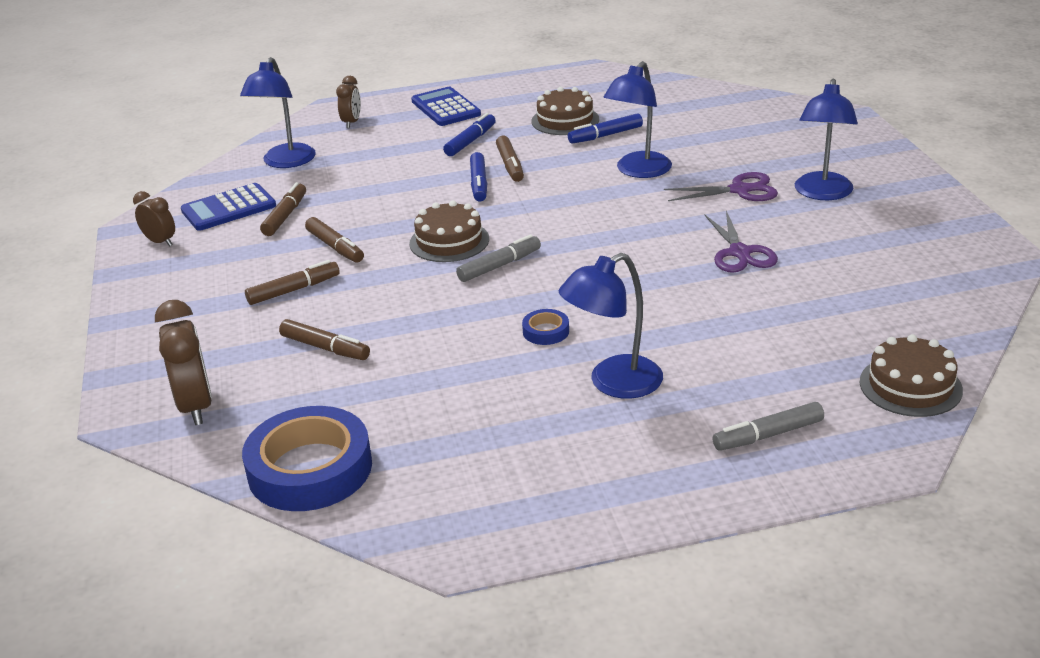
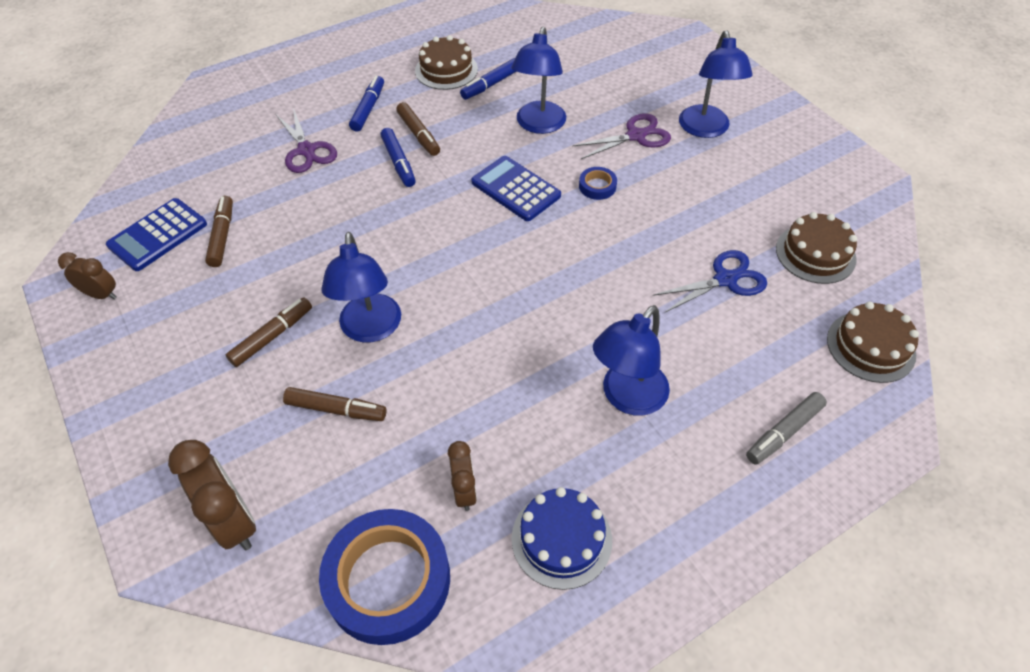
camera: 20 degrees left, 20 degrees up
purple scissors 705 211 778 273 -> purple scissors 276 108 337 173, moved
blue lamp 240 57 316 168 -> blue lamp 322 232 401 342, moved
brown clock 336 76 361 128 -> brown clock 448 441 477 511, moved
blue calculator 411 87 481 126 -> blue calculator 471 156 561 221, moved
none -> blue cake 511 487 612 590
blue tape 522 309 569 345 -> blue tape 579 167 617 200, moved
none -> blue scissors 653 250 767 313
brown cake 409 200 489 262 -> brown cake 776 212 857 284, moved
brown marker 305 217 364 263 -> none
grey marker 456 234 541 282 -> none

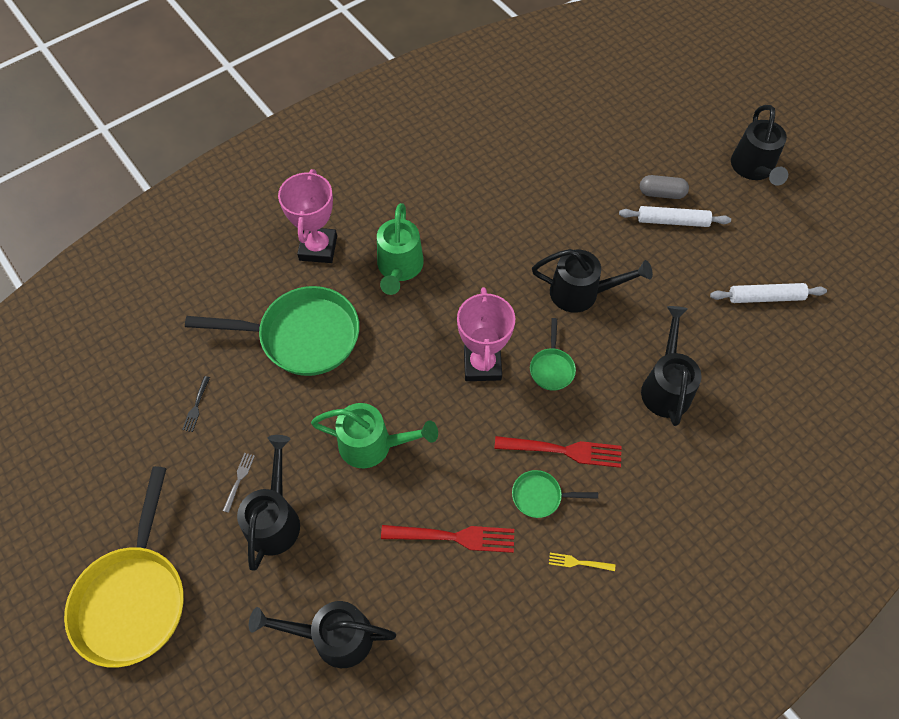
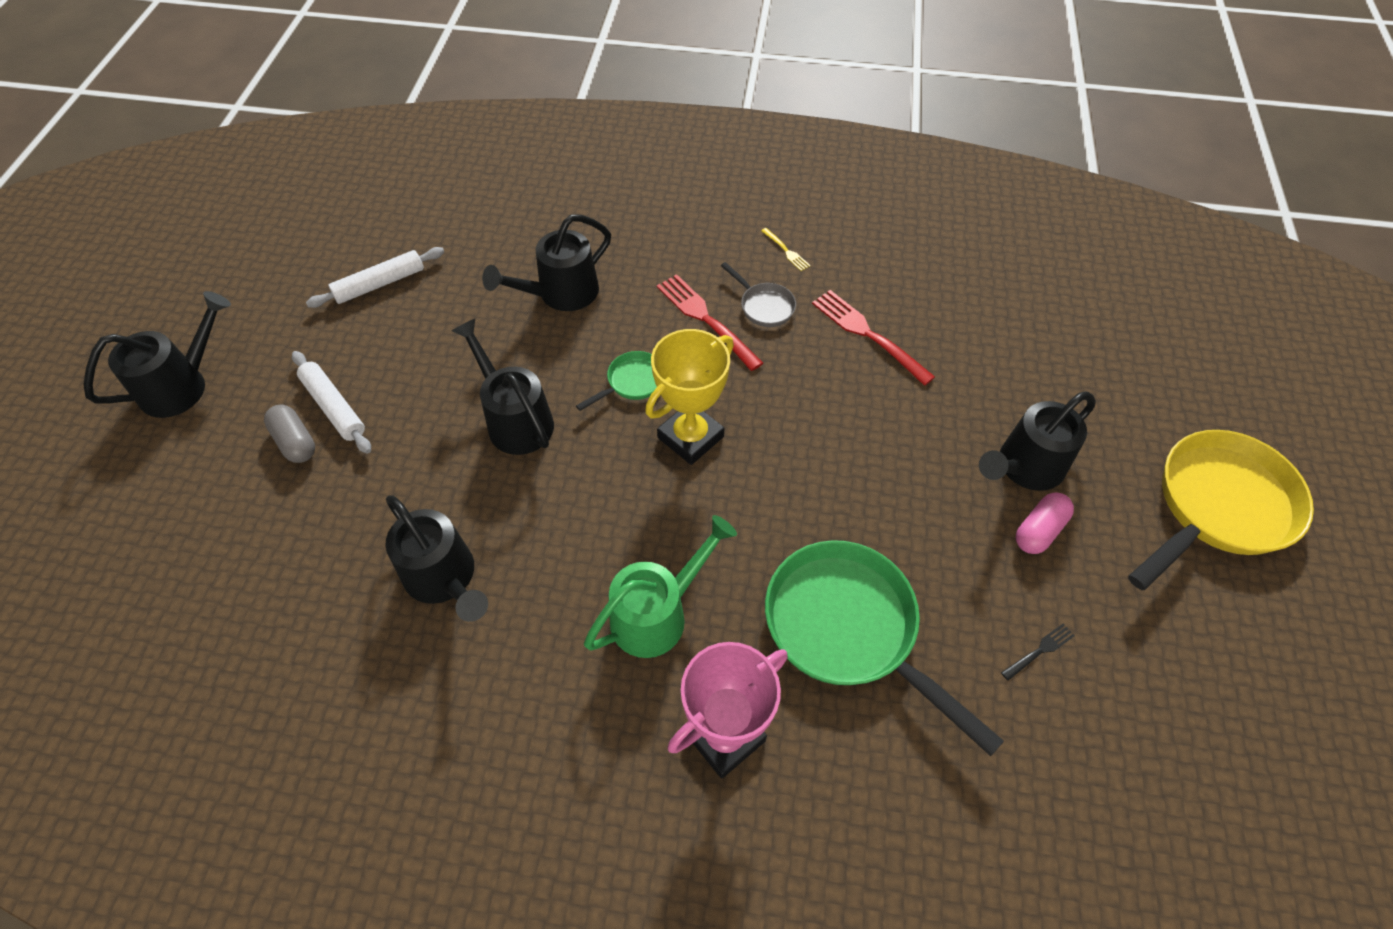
camera: 135 degrees left, 5 degrees down
white rolling pin 710 283 827 303 -> white rolling pin 306 247 444 308, 75 degrees counterclockwise
black watering can 249 601 396 668 -> black watering can 385 495 488 622, moved
pink trophy 457 287 515 381 -> yellow trophy 645 329 734 465
green pan 512 470 598 518 -> grey pan 721 262 796 327
grey fork 223 453 255 513 -> pink capsule 1016 492 1074 554
green watering can 311 403 438 468 -> none

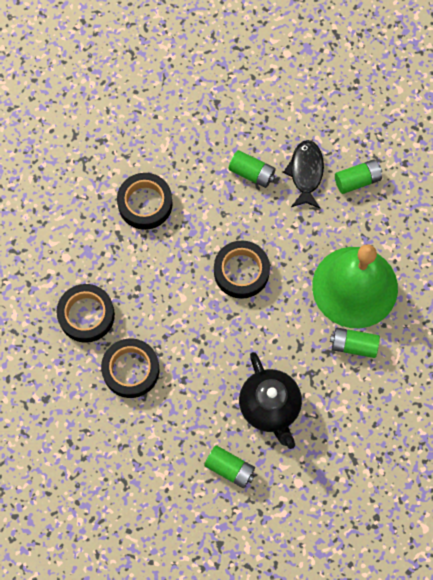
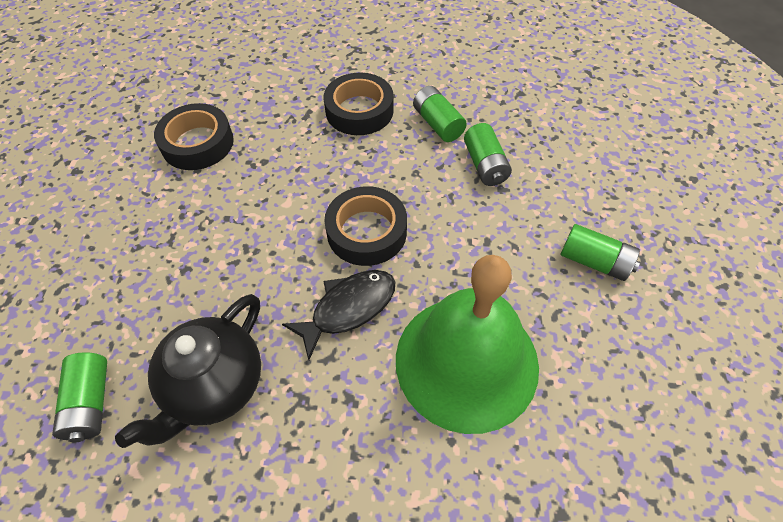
camera: 50 degrees right, 15 degrees down
black fish 283 140 324 209 -> black fish 282 270 395 360, moved
green battery 330 328 380 358 -> green battery 413 86 467 142, moved
black tape 101 338 159 398 -> none

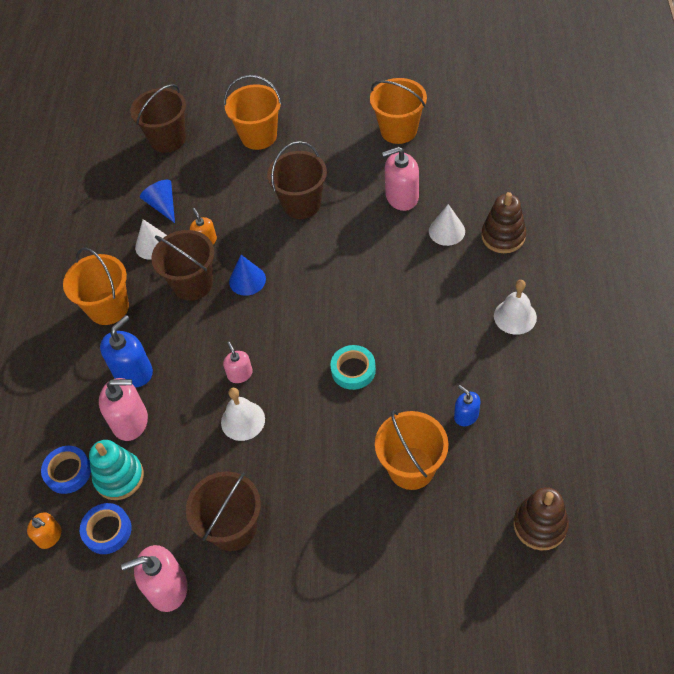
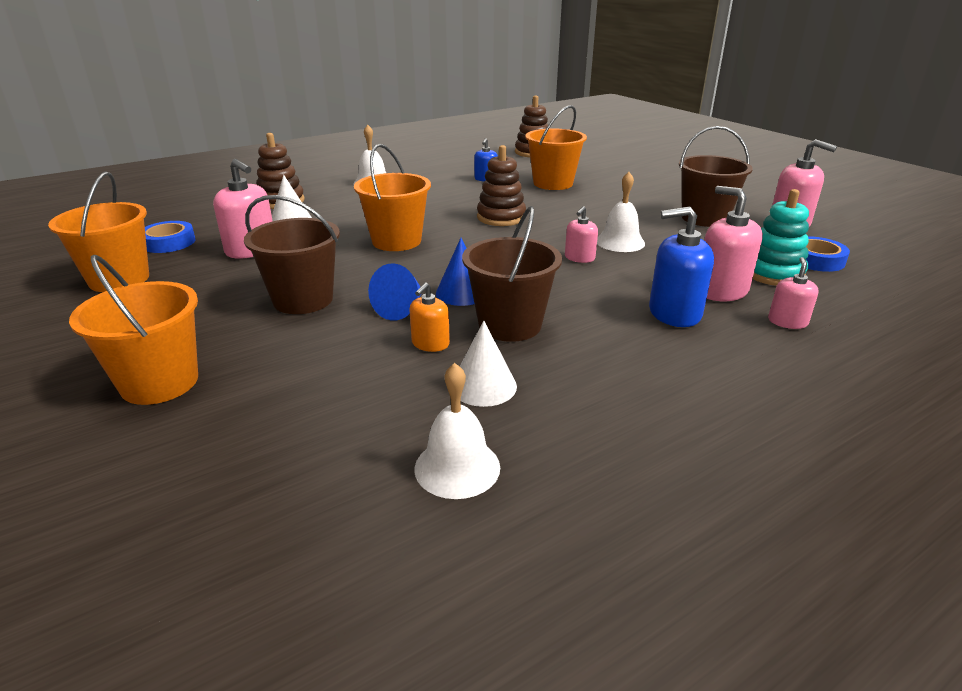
camera: 130 degrees left, 25 degrees down
blue tape 41 446 91 494 -> blue tape 145 221 196 253, moved
orange bucket 63 248 129 325 -> orange bucket 354 144 431 251, moved
blue cone 140 180 175 223 -> blue cone 368 263 421 321, moved
none -> white bell 414 363 500 499
turquoise tape 330 345 376 390 -> brown stacking toy 477 145 526 226
none -> pink soap dispenser 768 257 818 329
orange soap dispenser 27 512 61 549 -> none
brown bucket 130 84 186 153 -> none

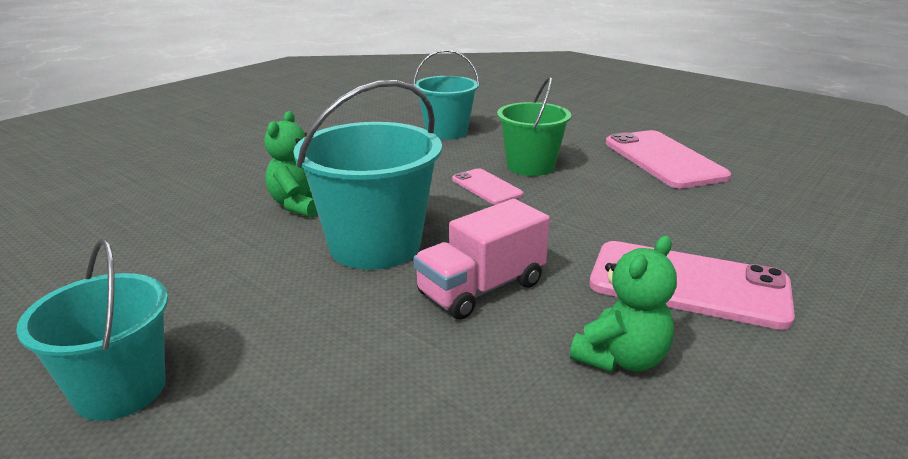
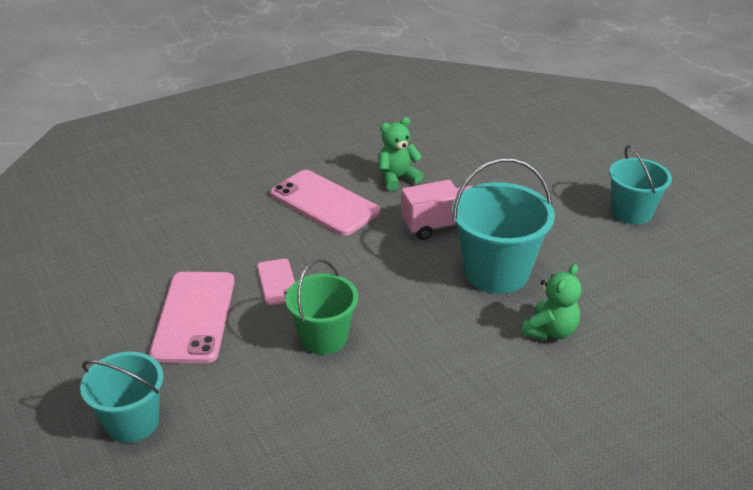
camera: 160 degrees left, 10 degrees up
turquoise bucket 413 49 480 139 -> turquoise bucket 80 352 163 443, moved
pink phone 452 168 523 205 -> pink phone 257 259 295 305, moved

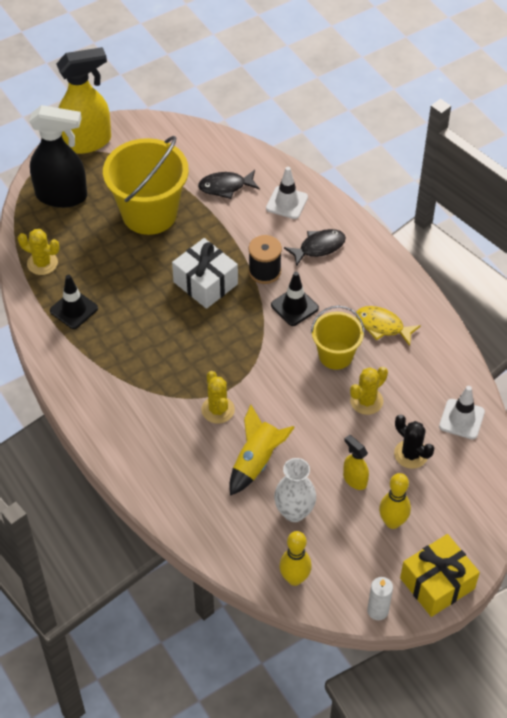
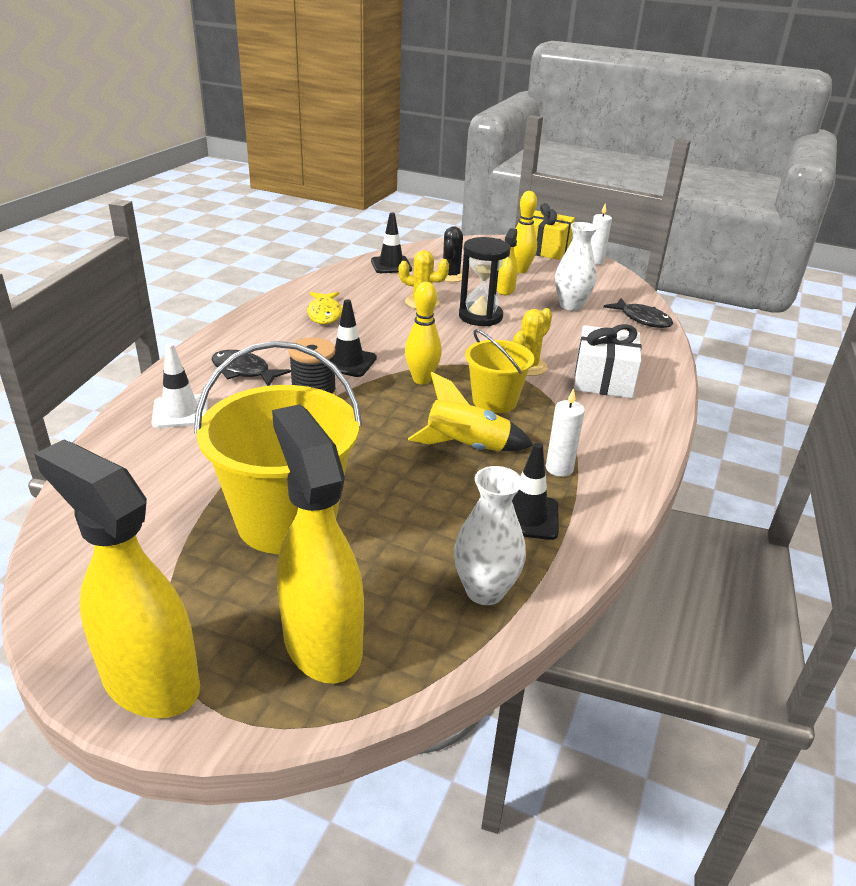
camera: 125 degrees left, 20 degrees down
black spray bottle 29 105 87 208 -> yellow spray bottle 272 404 364 684
white traffic cone 439 386 485 439 -> black traffic cone 371 213 412 273
yellow bowling pin 279 531 312 586 -> yellow bowling pin 405 282 442 385, moved
yellow rocket 229 405 295 496 -> yellow rocket 408 372 533 451, moved
yellow cactus 18 229 60 275 -> white vase 454 466 526 605
none -> black hourglass 459 237 510 326
yellow bucket 311 305 365 370 -> yellow bucket 465 329 534 413, moved
none -> white candle 546 388 585 477
white gift 172 238 238 309 -> white gift 574 324 642 398, moved
black fish 198 170 260 199 -> black fish 603 298 673 328, moved

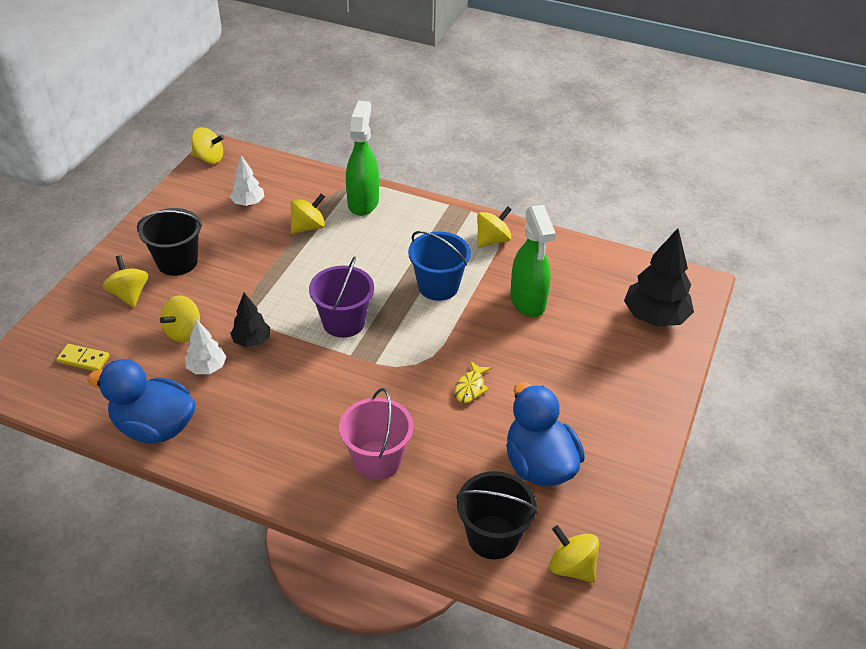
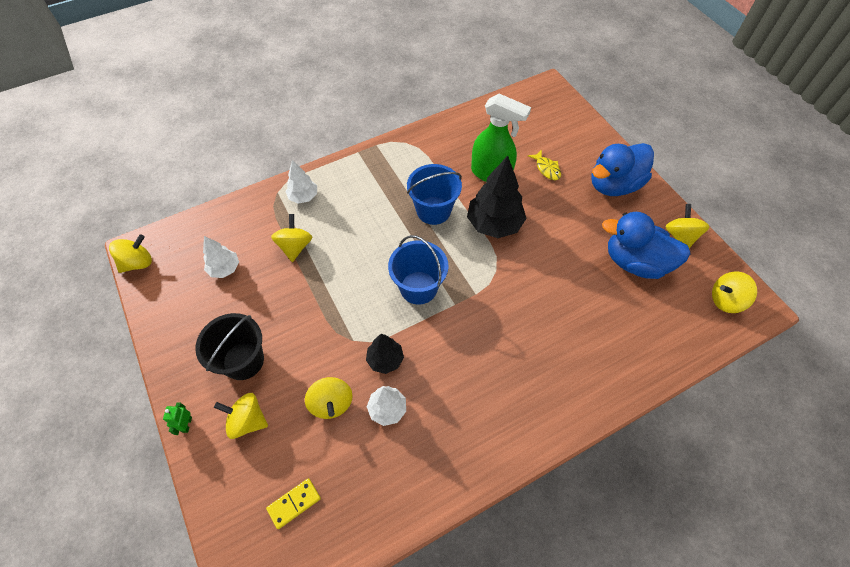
camera: 50 degrees left, 15 degrees up
none -> green robot 163 402 192 435
green spray bottle 346 101 379 216 -> white tree 286 160 317 204
purple bucket 309 256 374 338 -> blue bucket 388 235 448 305
black tree 624 228 694 327 -> black tree 467 156 527 238, moved
yellow fish 454 361 492 403 -> yellow fish 528 150 561 180, moved
blue duck 87 359 196 444 -> blue duck 591 143 654 196, moved
yellow spinning top 477 206 512 248 -> yellow spinning top 665 204 709 248, moved
pink bucket 339 388 413 480 -> none
black bucket 456 471 538 559 -> none

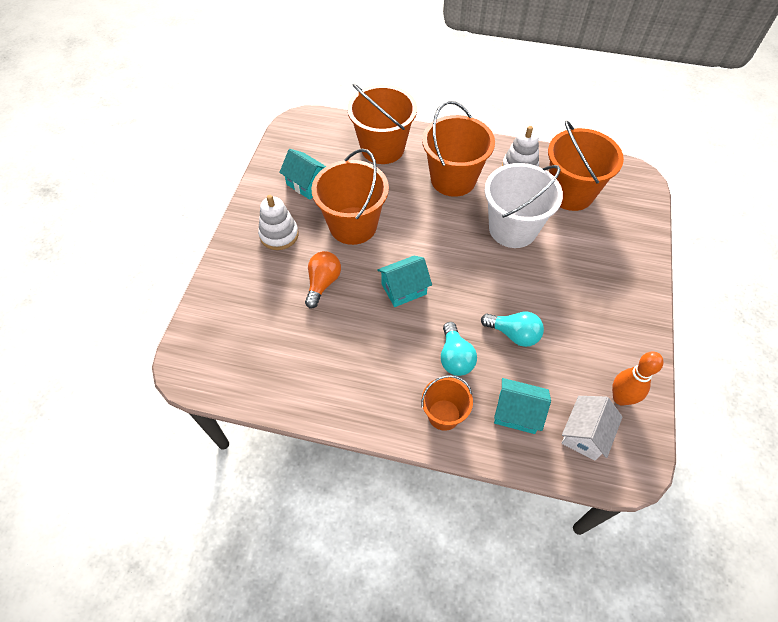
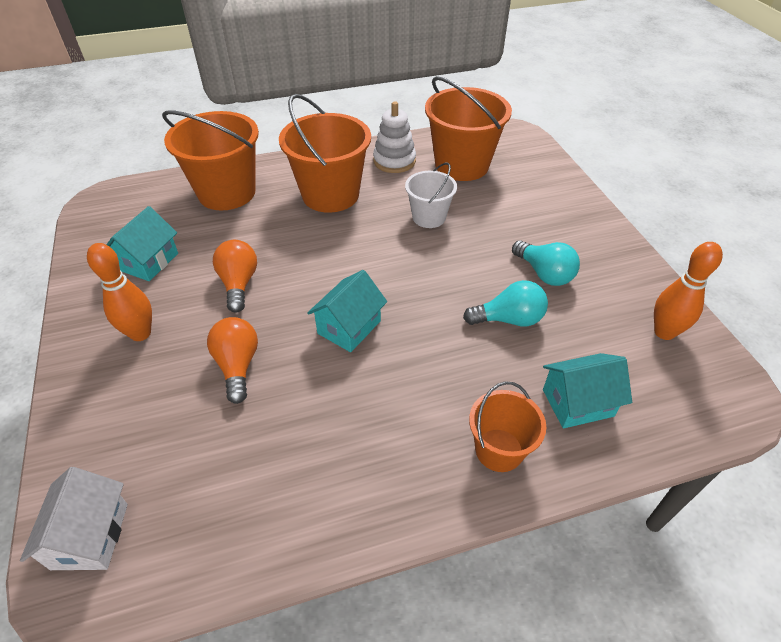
camera: 30 degrees left, 10 degrees down
white house 562 396 622 460 -> white house 20 467 128 570, moved
white stacking toy 258 195 299 250 -> orange bowling pin 87 243 152 341
turquoise house 279 149 326 200 -> turquoise house 106 206 178 281, 75 degrees counterclockwise
orange bucket 312 149 389 245 -> orange light bulb 213 240 257 313
white bucket 485 163 563 248 -> white bucket 405 163 457 228, x0.56
turquoise light bulb 441 322 477 376 -> turquoise light bulb 512 240 580 286, moved

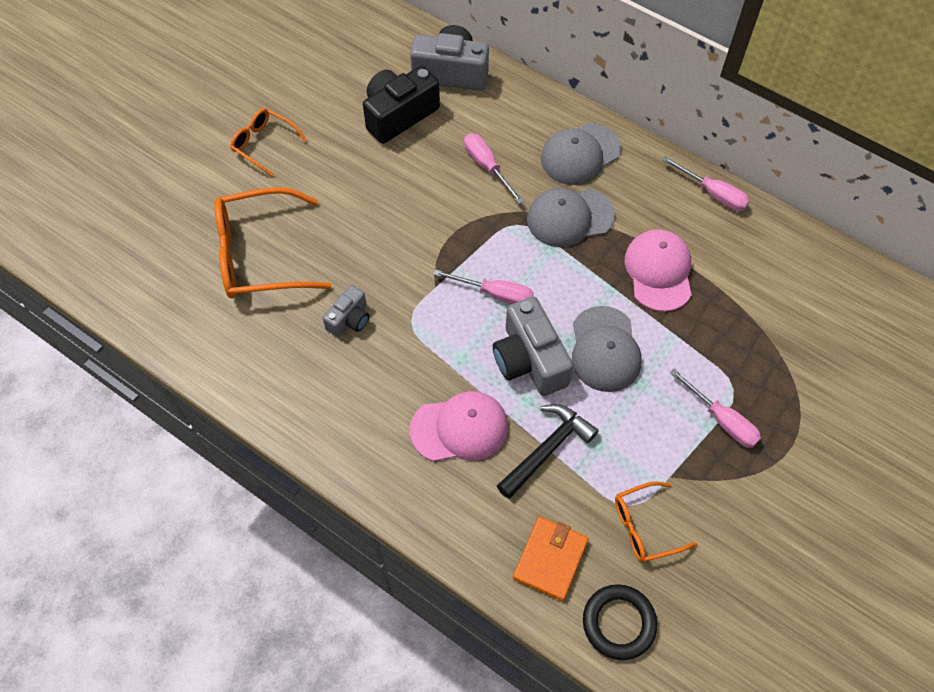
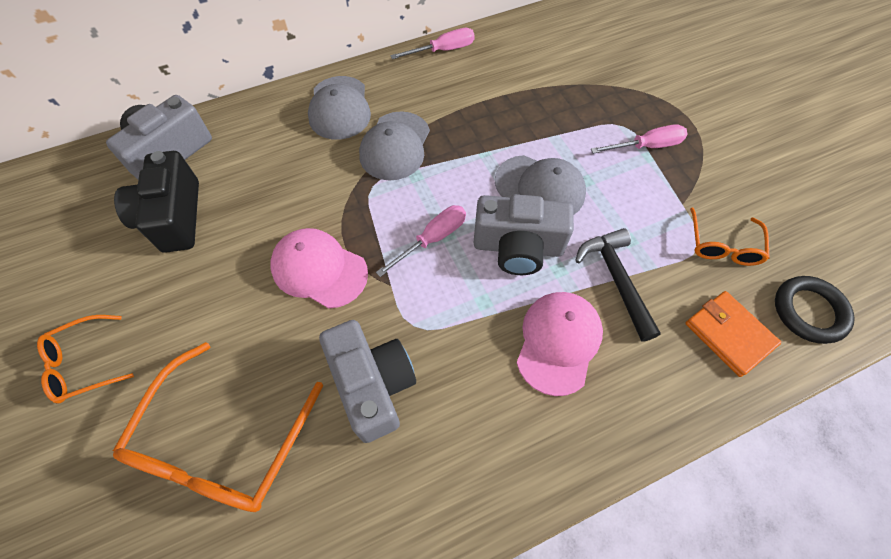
camera: 60 degrees left, 0 degrees up
pink cap 625 229 692 312 -> pink cap 270 228 368 309, moved
grey camera 323 285 369 337 -> grey camera 319 320 416 443, x1.79
pink screwdriver 464 133 524 204 -> none

